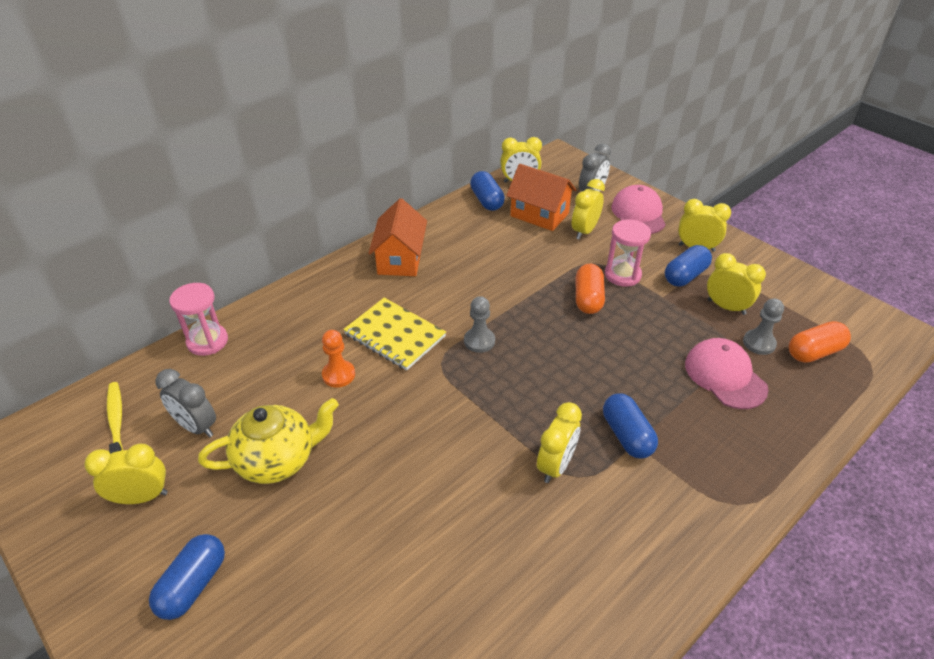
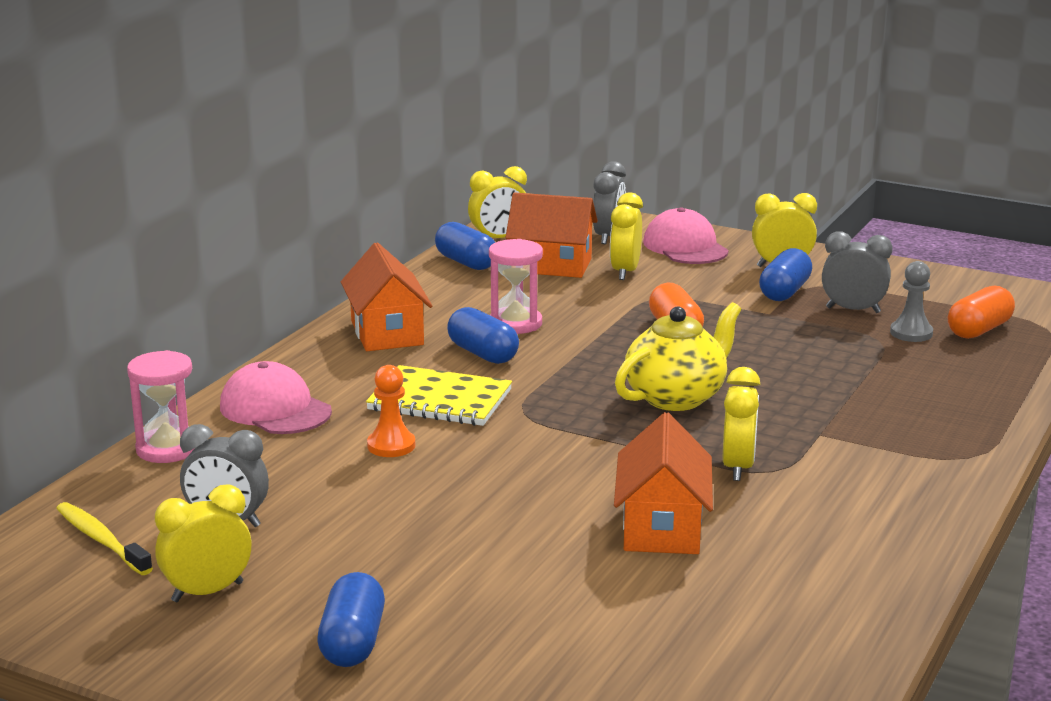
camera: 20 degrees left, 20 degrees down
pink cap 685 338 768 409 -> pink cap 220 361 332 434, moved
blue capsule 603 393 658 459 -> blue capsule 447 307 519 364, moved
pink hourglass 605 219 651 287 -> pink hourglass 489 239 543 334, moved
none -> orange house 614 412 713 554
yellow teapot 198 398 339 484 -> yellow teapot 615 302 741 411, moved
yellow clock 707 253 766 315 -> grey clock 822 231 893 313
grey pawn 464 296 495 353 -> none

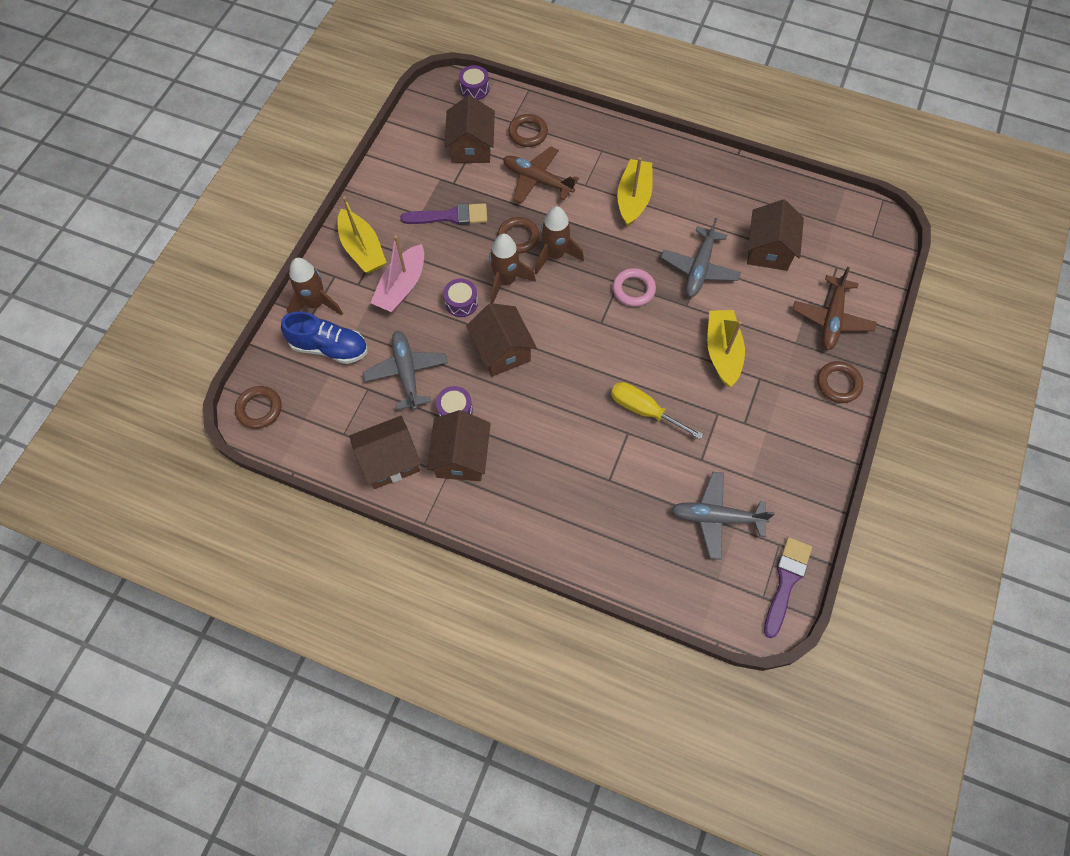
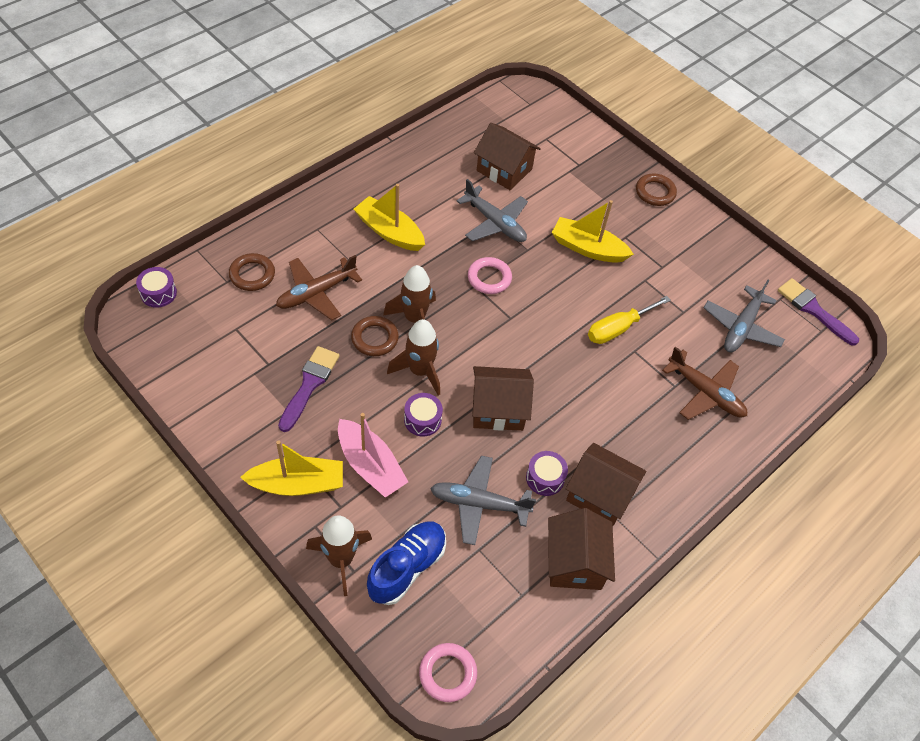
camera: 70 degrees left, 10 degrees down
brown ring 235 386 282 429 -> pink ring 419 643 477 702
brown plane 793 267 877 350 -> brown plane 662 347 747 420, moved
brown house 444 95 495 163 -> none

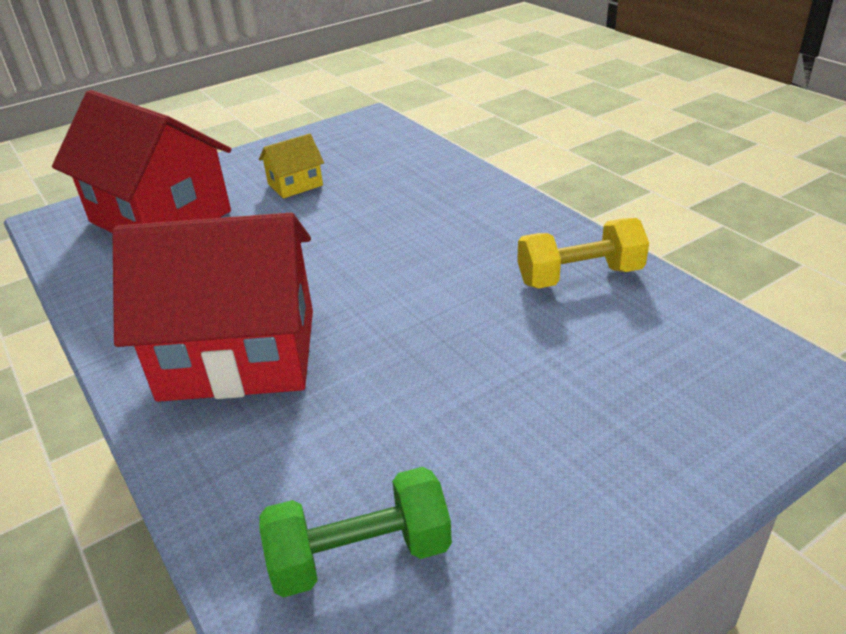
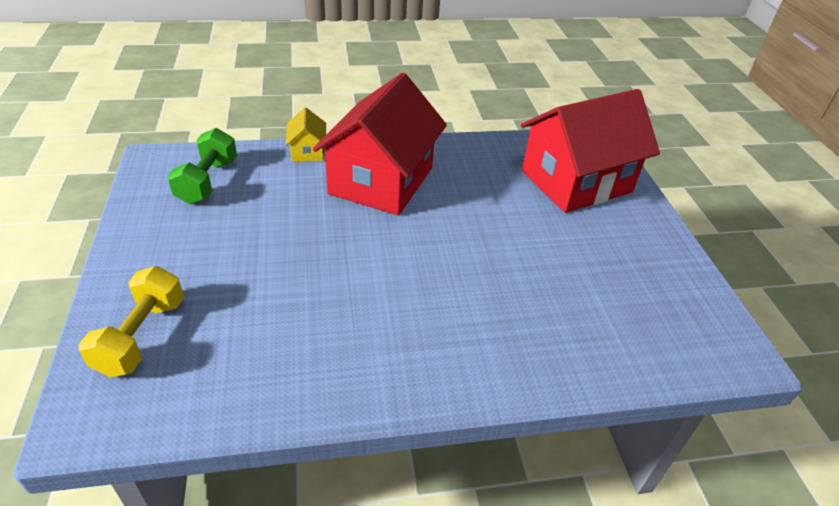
camera: 110 degrees right, 5 degrees up
yellow dumbbell 517 218 649 288 -> yellow dumbbell 78 266 184 377, moved
yellow house 259 133 324 198 -> yellow house 286 108 326 162, moved

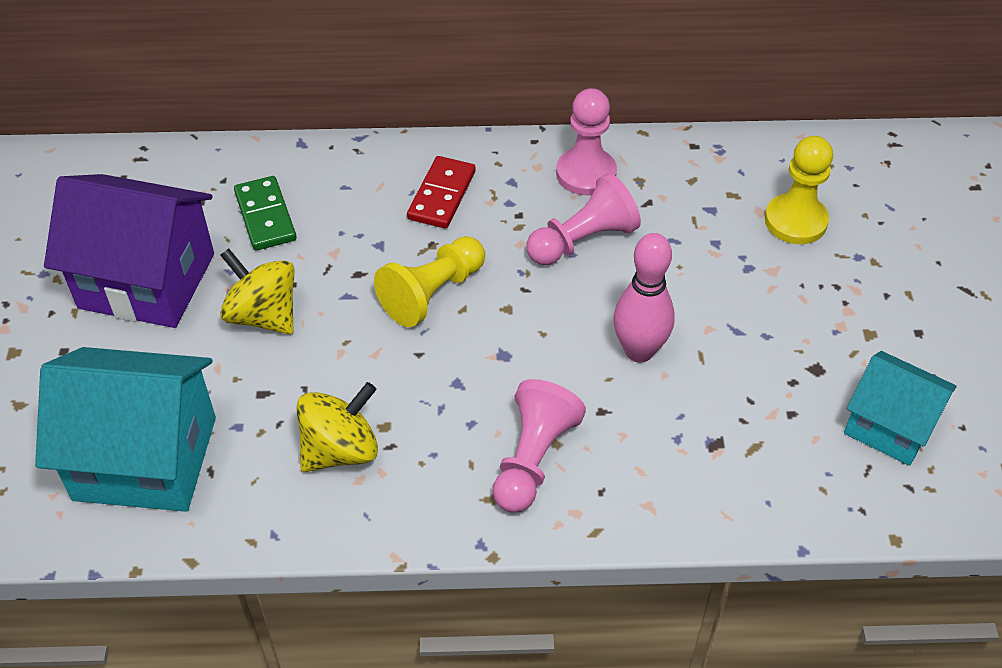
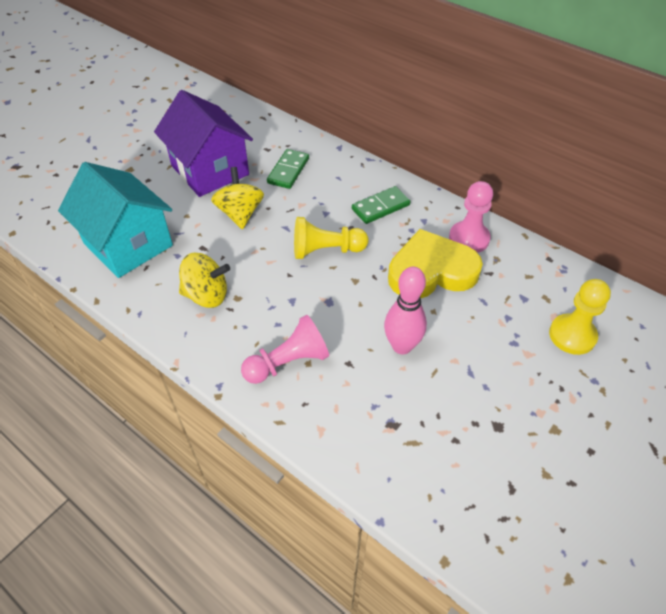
camera: 40 degrees right, 0 degrees up
red domino 407 156 476 229 -> green domino 352 186 410 224
pink pawn 527 173 641 265 -> yellow heart 388 229 483 299
turquoise house 844 351 957 466 -> none

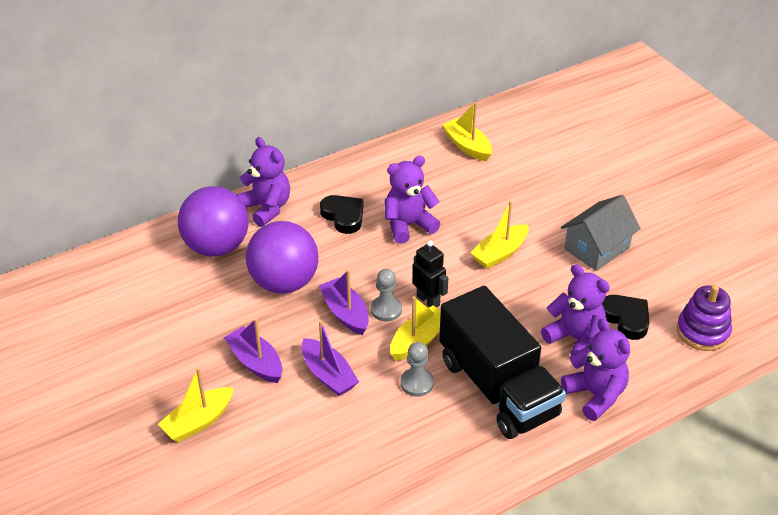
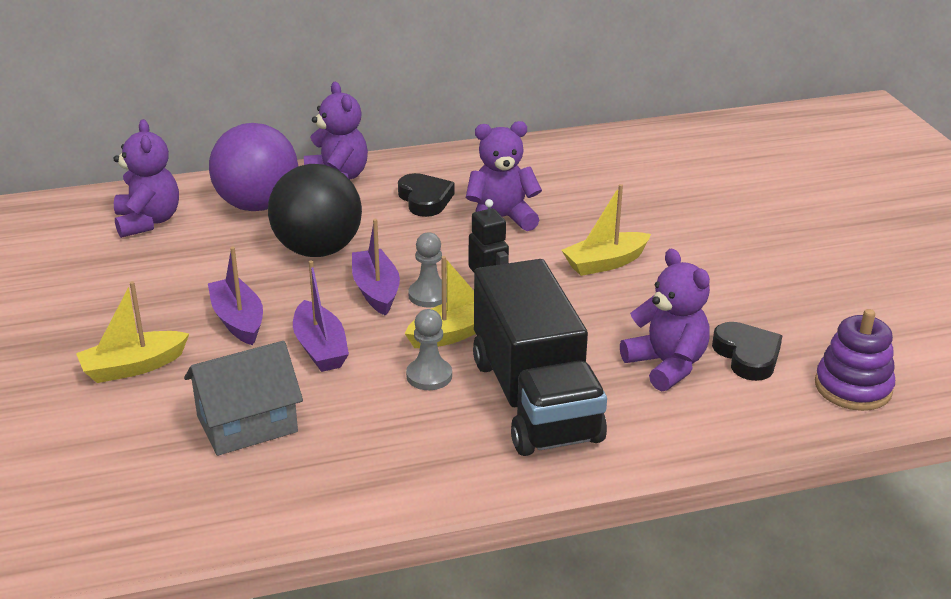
camera: 15 degrees right, 10 degrees down
purple teddy bear 561 318 630 421 -> purple teddy bear 113 119 179 238, moved
grey house 561 195 641 271 -> grey house 184 341 303 456, moved
purple ball 246 221 318 294 -> black ball 268 164 362 257
yellow boat 442 102 492 161 -> none

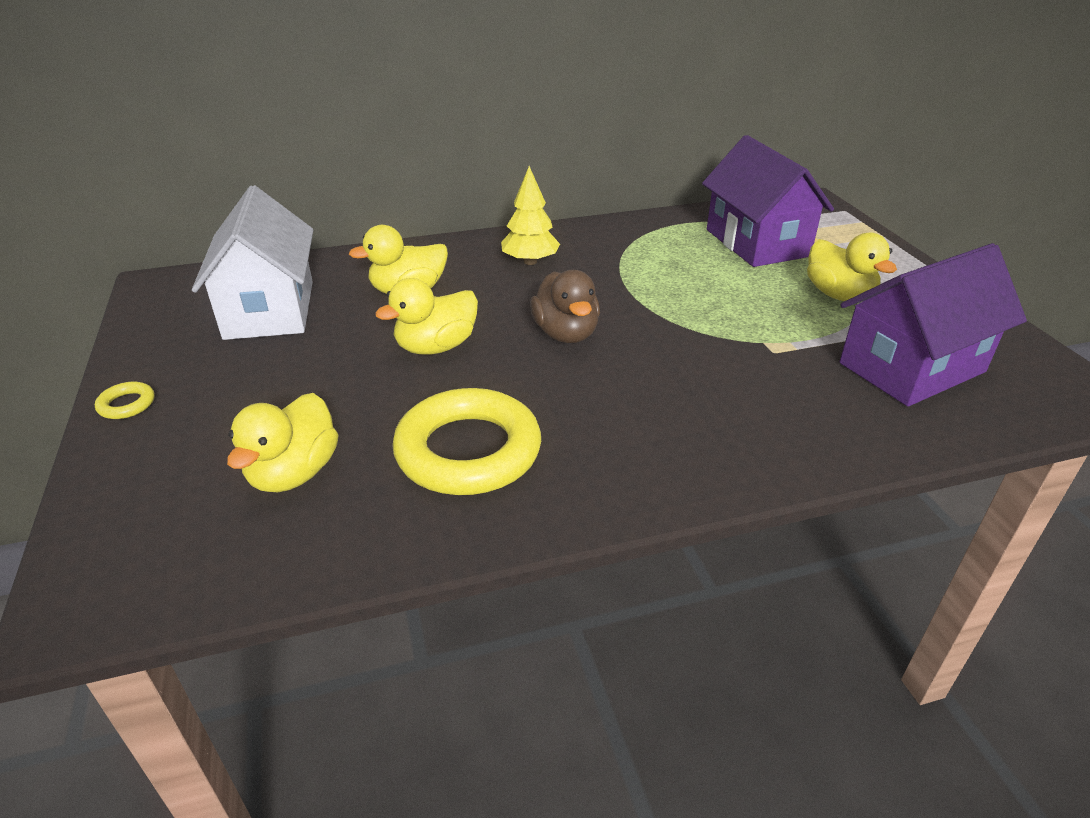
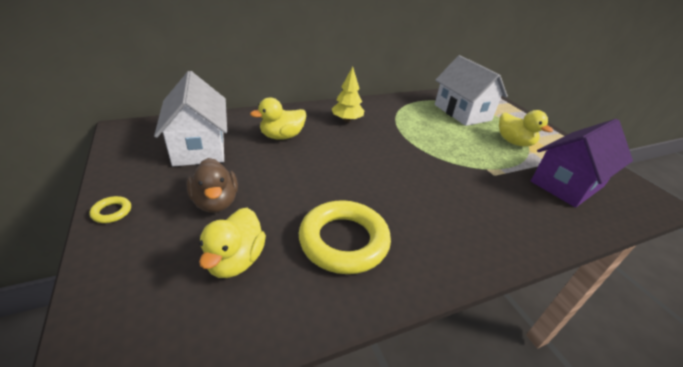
camera: 10 degrees left, 0 degrees up
brown duck 530 270 600 343 -> brown duck 187 158 238 213, moved
purple house 702 135 834 267 -> white house 435 55 508 126
yellow duck 375 278 478 354 -> none

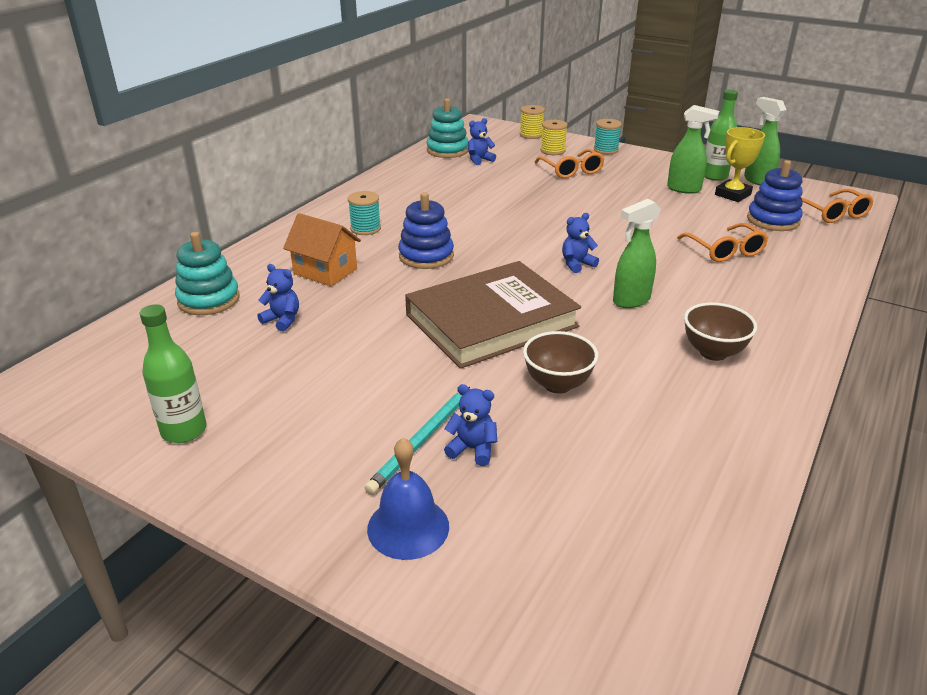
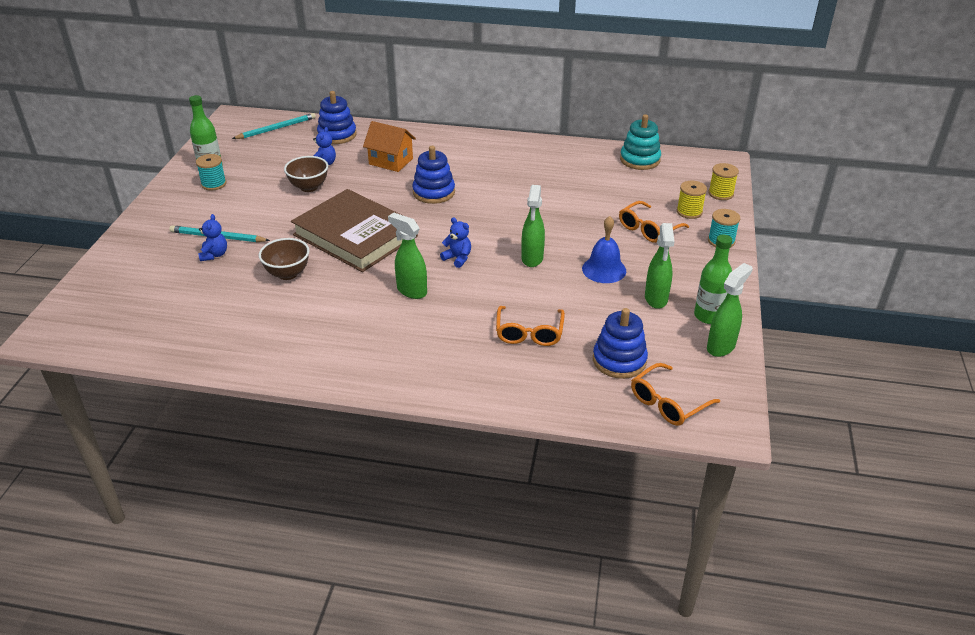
camera: 70 degrees right, 5 degrees up
turquoise spool 348 191 381 235 -> turquoise spool 196 154 226 191, moved
none -> turquoise pencil 232 113 316 139
brown bowl 684 302 757 361 -> brown bowl 284 156 328 192, moved
turquoise stacking toy 175 232 240 315 -> blue stacking toy 317 91 356 144
orange house 283 213 361 286 -> orange house 363 121 416 172, 75 degrees counterclockwise
orange glasses 677 223 768 262 -> orange glasses 496 306 565 346, 45 degrees counterclockwise
none -> green spray bottle 521 185 545 267
blue bell 367 438 449 560 -> blue bell 582 216 626 283, moved
blue teddy bear 468 118 496 165 -> none
yellow trophy 715 127 765 202 -> none

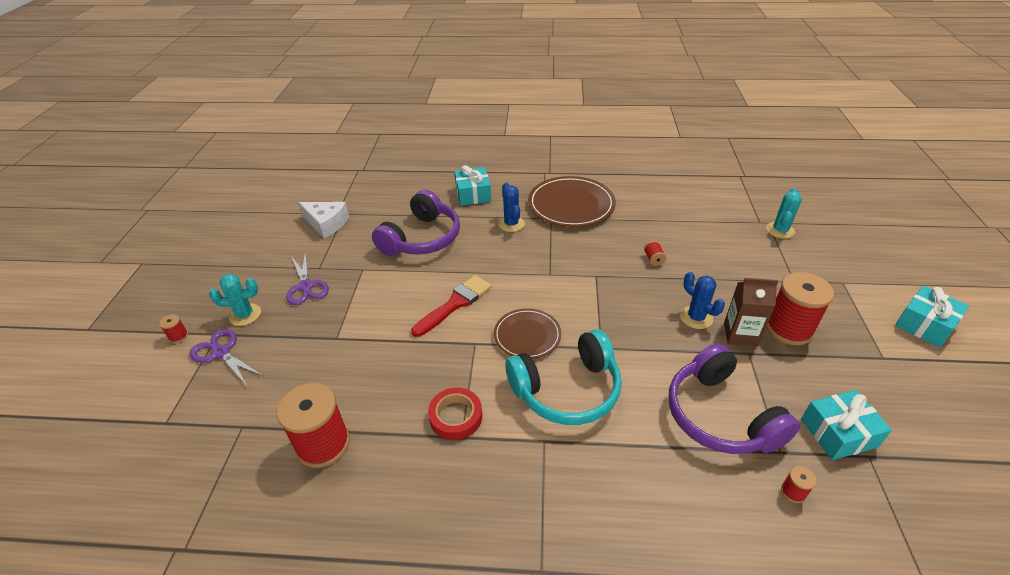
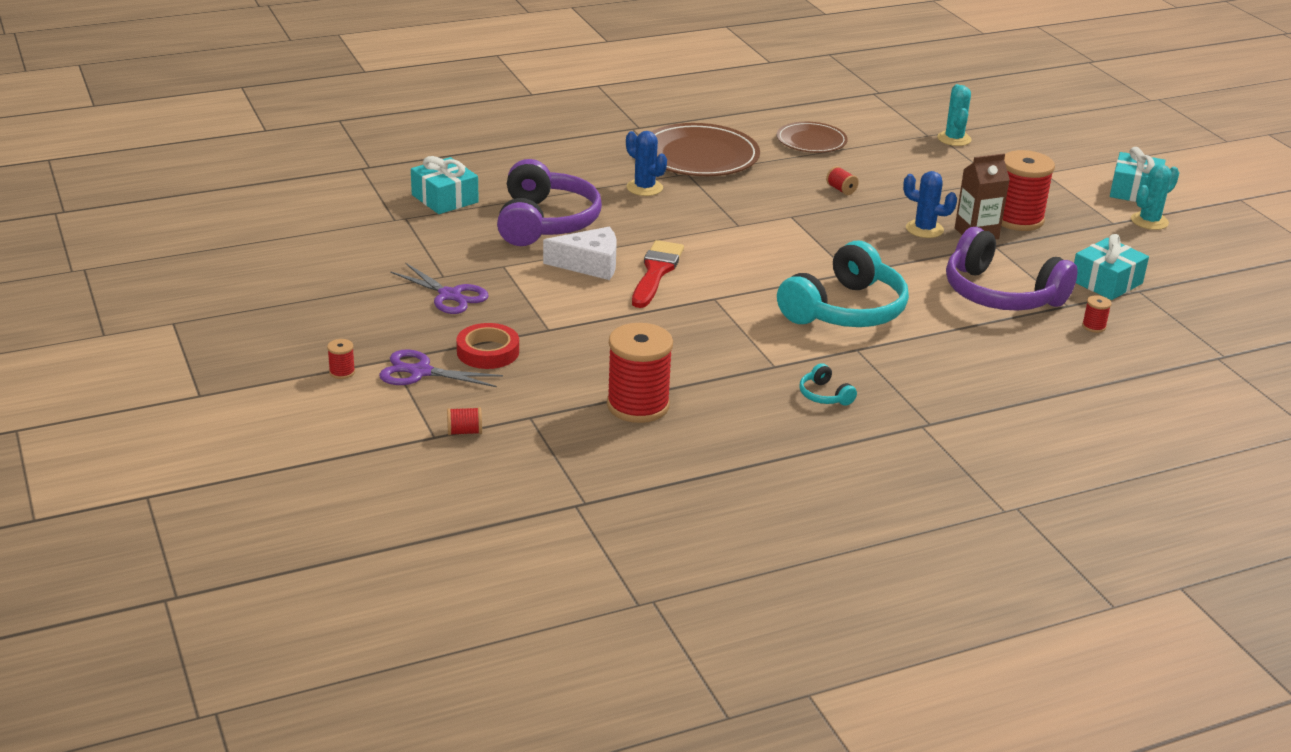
camera: 30 degrees left, 10 degrees down
turquoise gift 454 165 491 205 -> turquoise gift 411 156 479 214, moved
none -> red spool 447 407 482 435
red tape 428 388 482 440 -> red tape 457 323 519 369, moved
white cheese 298 202 349 238 -> white cheese 543 227 617 280, moved
brown plate 494 308 561 359 -> brown plate 777 122 848 153, moved
none -> turquoise headphones 799 363 857 406
turquoise cactus 209 274 261 326 -> turquoise cactus 1131 164 1179 230, moved

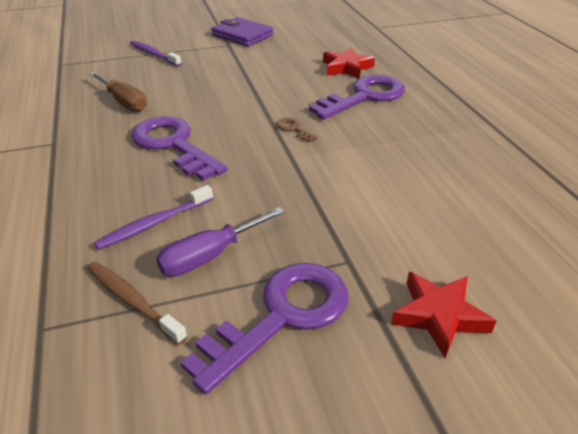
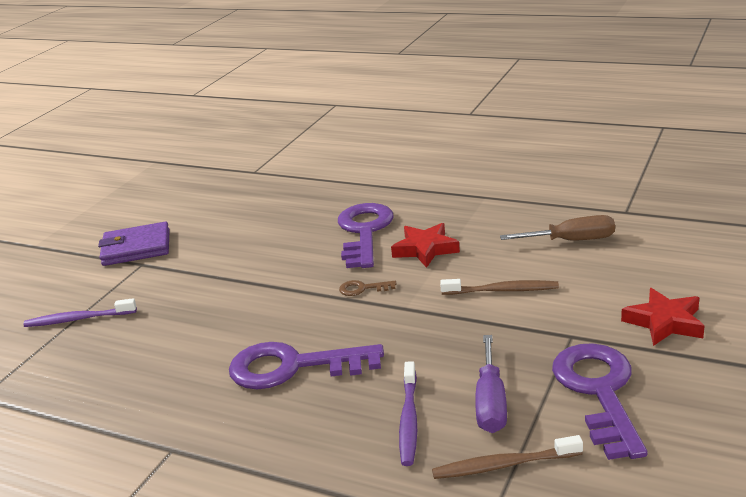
camera: 45 degrees left, 10 degrees down
red star 323 47 375 79 -> red star 391 223 460 268, moved
none -> brown toothbrush 440 279 559 295
brown screwdriver 90 72 147 112 -> brown screwdriver 500 215 615 241, moved

